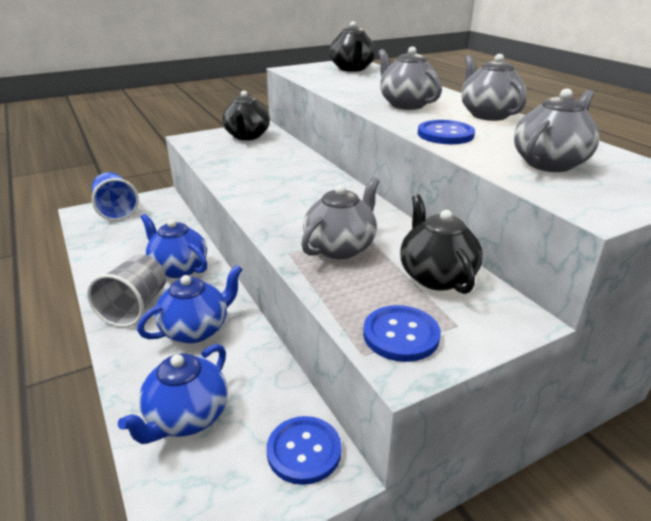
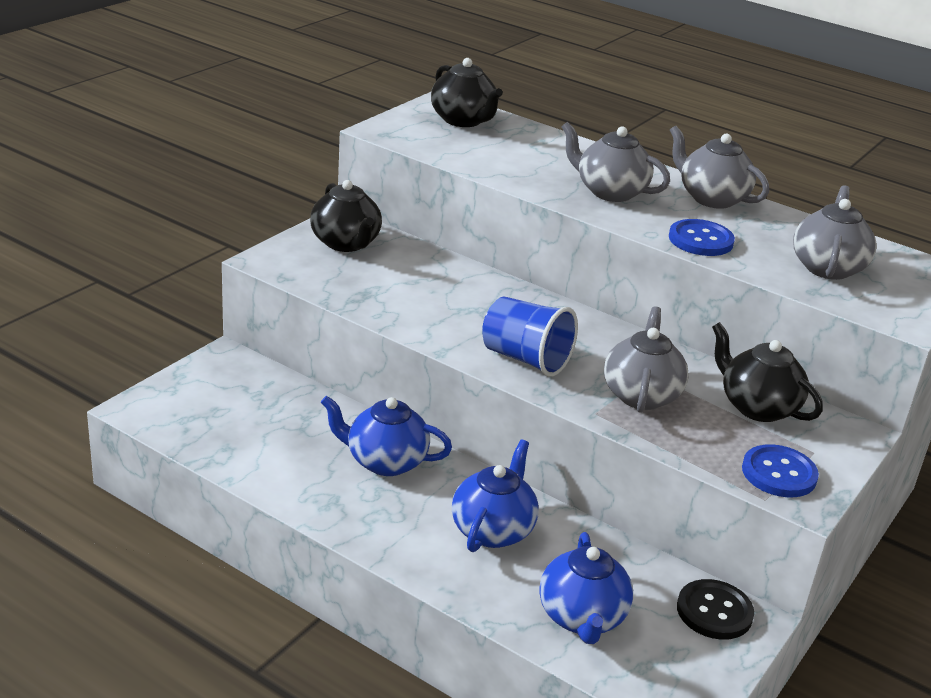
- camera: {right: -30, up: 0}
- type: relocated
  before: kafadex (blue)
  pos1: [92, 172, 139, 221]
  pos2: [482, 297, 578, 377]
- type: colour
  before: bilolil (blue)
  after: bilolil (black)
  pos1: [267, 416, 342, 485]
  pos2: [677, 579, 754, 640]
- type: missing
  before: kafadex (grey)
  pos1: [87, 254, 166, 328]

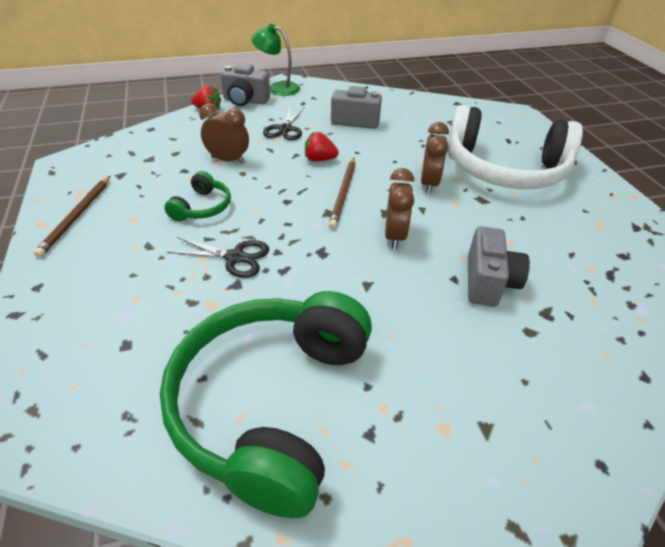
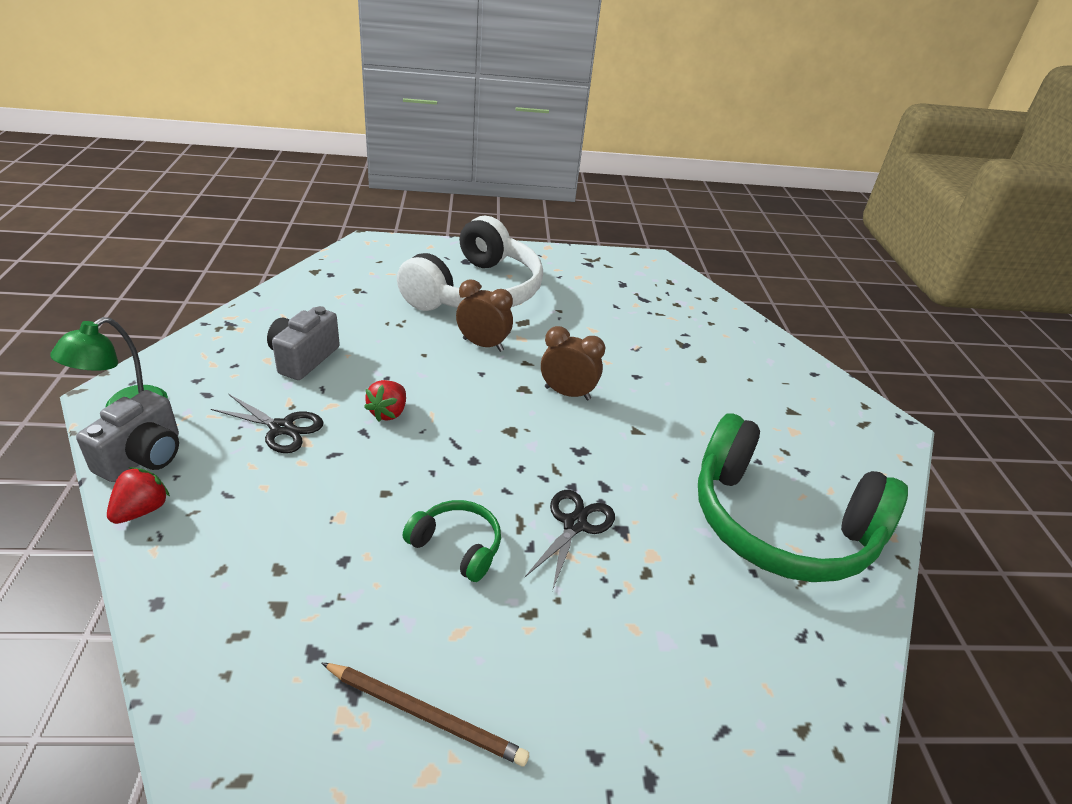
- camera: {right: -80, up: -5}
- type: missing
  before: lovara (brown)
  pos1: [199, 103, 249, 164]
- type: missing
  before: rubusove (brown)
  pos1: [329, 158, 355, 229]
- type: missing
  before: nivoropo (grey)
  pos1: [468, 226, 530, 307]

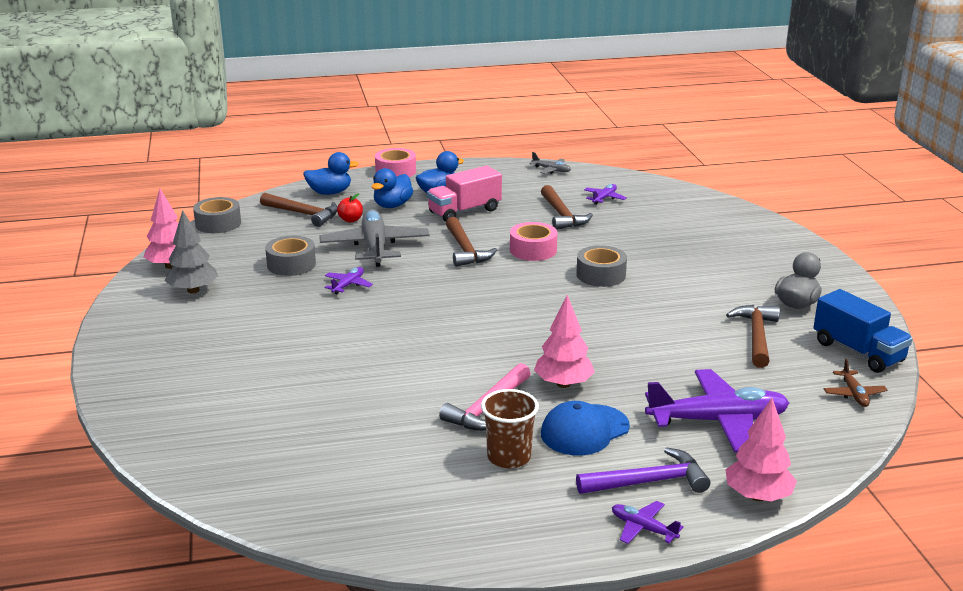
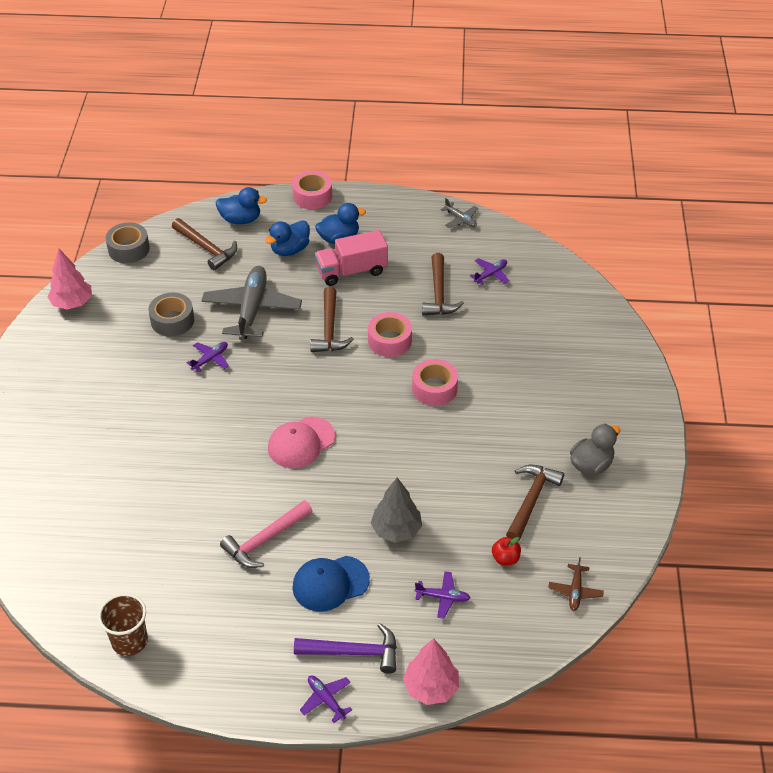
- camera: {right: 15, up: 20}
- type: relocated
  before: kafadex (brown)
  pos1: [481, 389, 539, 468]
  pos2: [98, 593, 148, 656]
- type: appeared
  after: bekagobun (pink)
  pos2: [268, 416, 335, 468]
- type: relocated
  before: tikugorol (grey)
  pos1: [165, 210, 218, 294]
  pos2: [371, 478, 422, 543]
- type: colour
  before: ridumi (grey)
  after: ridumi (pink)
  pos1: [576, 245, 627, 287]
  pos2: [412, 359, 458, 406]
- type: size
  before: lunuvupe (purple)
  pos1: [645, 369, 789, 452]
  pos2: [415, 571, 470, 619]
  scale: 0.46
- type: relocated
  before: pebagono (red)
  pos1: [337, 193, 363, 222]
  pos2: [492, 537, 521, 566]
- type: missing
  before: tikugorol (pink)
  pos1: [534, 295, 595, 388]
- type: missing
  before: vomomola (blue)
  pos1: [813, 289, 913, 373]

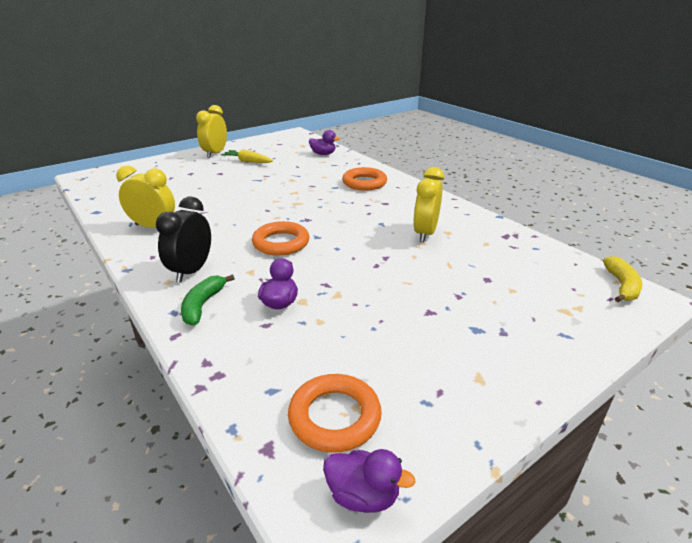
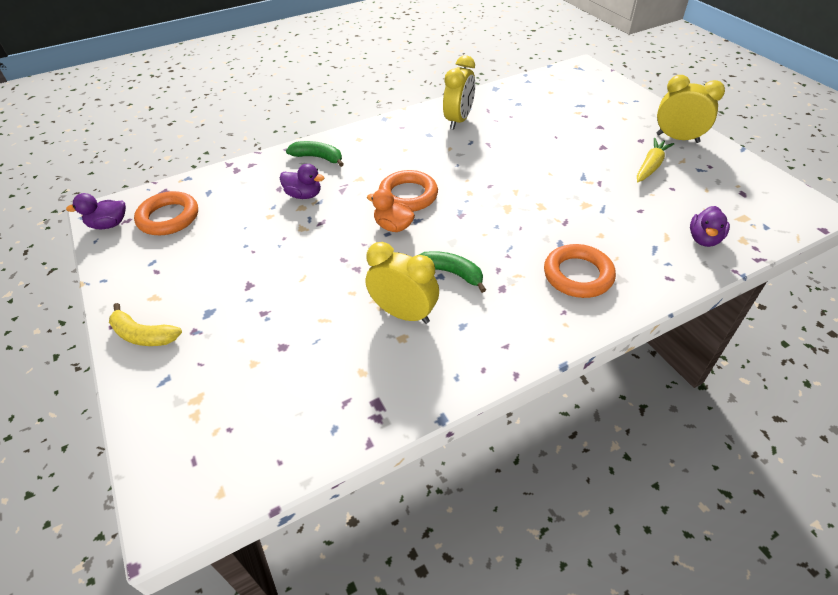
- camera: {right: 100, up: 15}
- type: spun
  before: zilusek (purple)
  pos1: [323, 449, 416, 513]
  pos2: [66, 193, 126, 229]
  turn: 45
- type: relocated
  before: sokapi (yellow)
  pos1: [603, 256, 643, 302]
  pos2: [109, 303, 182, 346]
- type: appeared
  after: zilusek (orange)
  pos2: [367, 189, 415, 232]
- type: appeared
  after: sokapi (green)
  pos2: [419, 251, 486, 293]
- type: missing
  before: lovara (black)
  pos1: [156, 197, 211, 283]

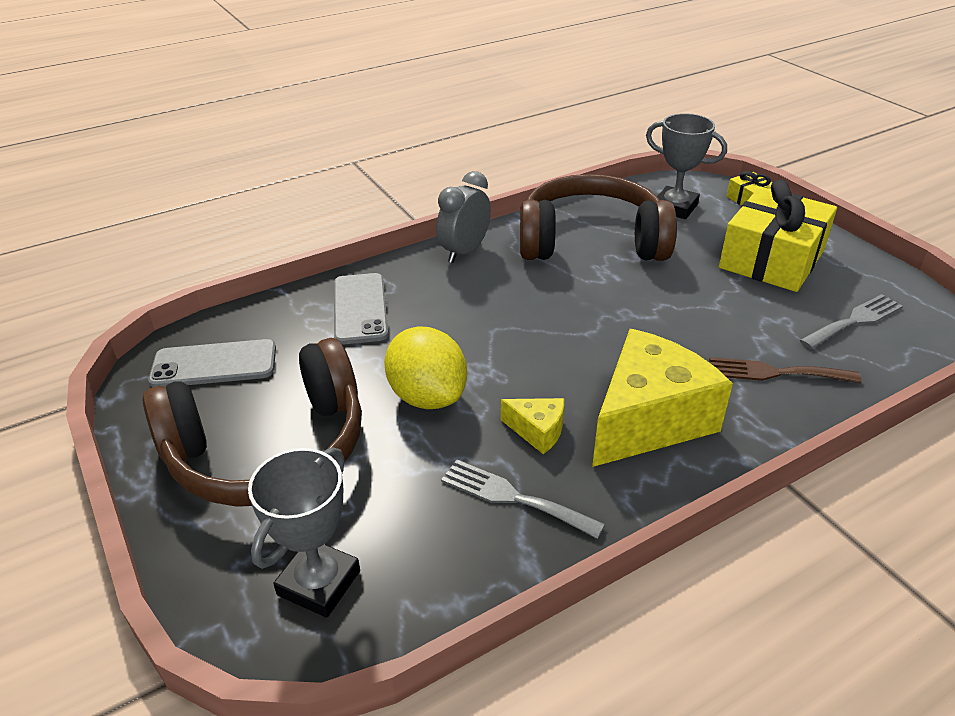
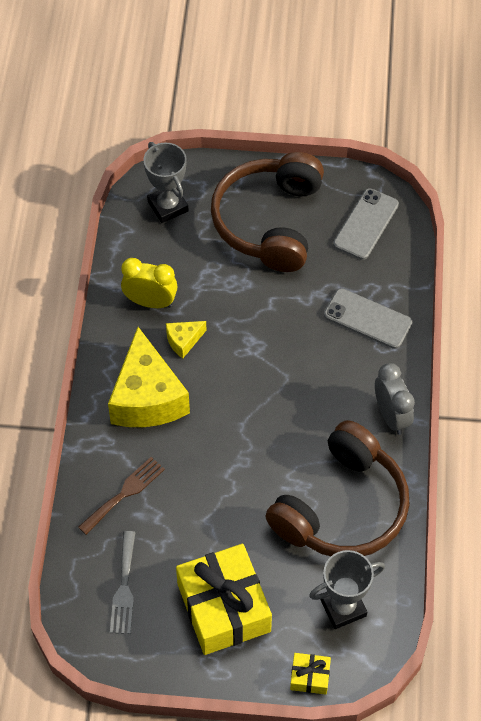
- camera: {right: 125, up: 20}
- type: exchanged
  before: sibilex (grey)
  after: lovara (yellow)
  pos1: [441, 460, 605, 539]
  pos2: [121, 258, 178, 308]
- type: missing
  before: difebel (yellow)
  pos1: [384, 327, 467, 409]

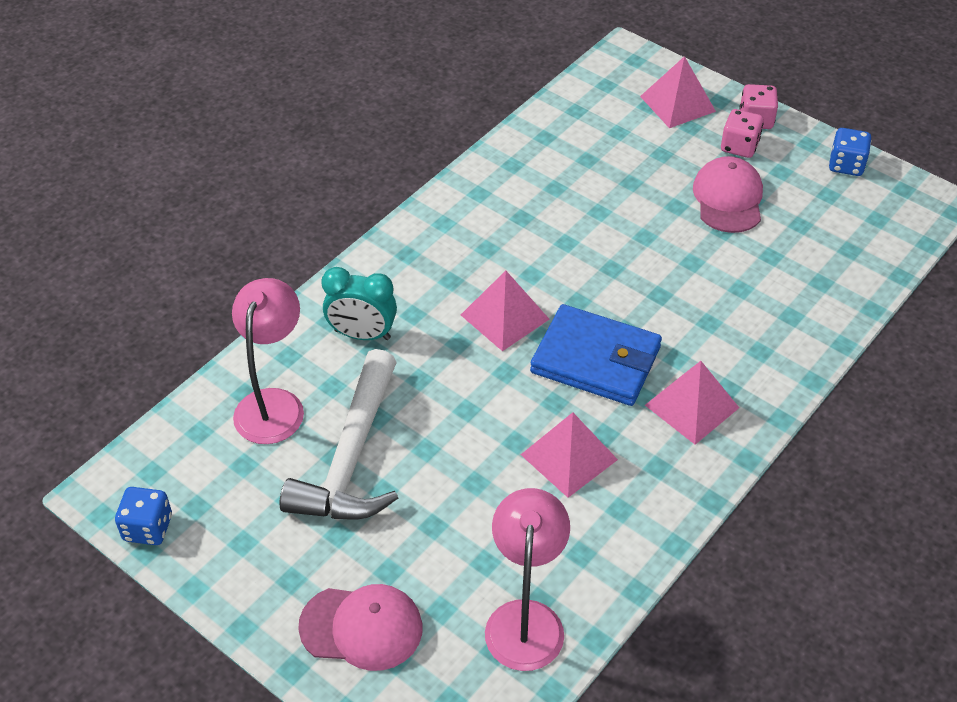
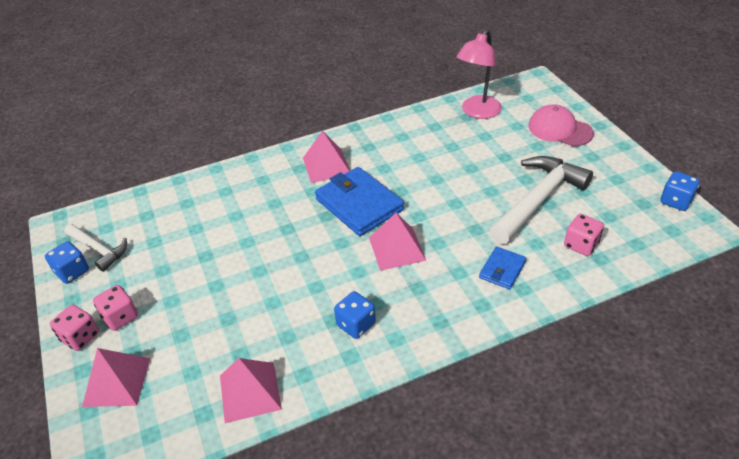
- camera: {right: -150, up: -5}
- type: appeared
  after: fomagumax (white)
  pos2: [64, 224, 127, 272]
- type: relocated
  before: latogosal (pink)
  pos1: [521, 412, 618, 498]
  pos2: [220, 358, 282, 423]
- type: appeared
  after: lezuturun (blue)
  pos2: [334, 291, 376, 339]
- type: exchanged
  before: lovara (turquoise)
  after: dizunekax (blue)
  pos1: [321, 267, 397, 340]
  pos2: [479, 246, 526, 290]
- type: exchanged
  before: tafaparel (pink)
  after: lezuturun (pink)
  pos1: [232, 278, 304, 444]
  pos2: [564, 214, 604, 256]
- type: missing
  before: bekagobun (pink)
  pos1: [693, 156, 763, 233]

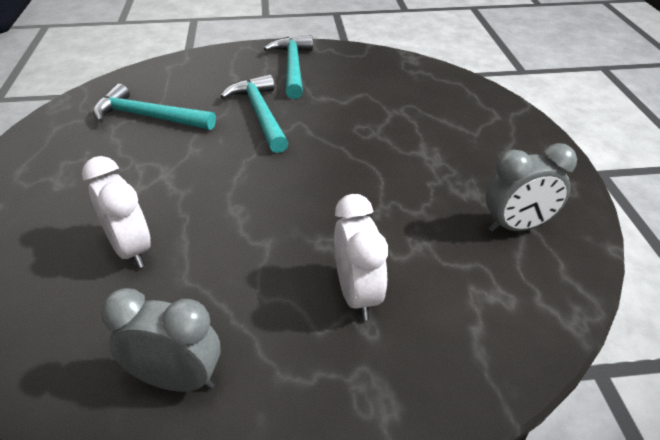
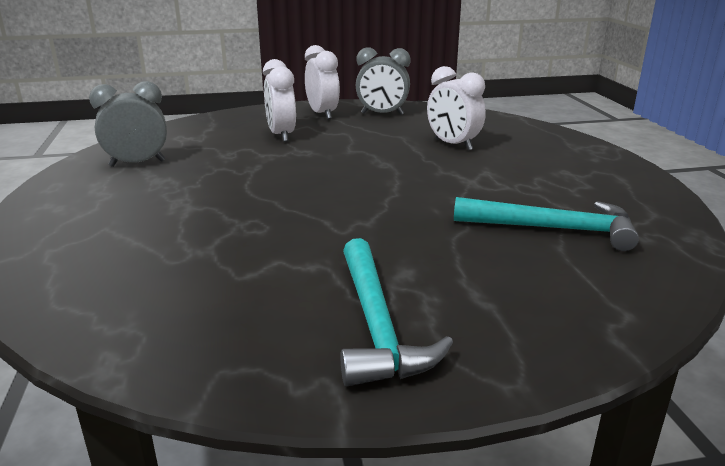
- camera: {right: 175, up: -15}
- type: appeared
  after: lovara (white)
  pos2: [305, 45, 340, 120]
- type: missing
  before: fomagumax (turquoise)
  pos1: [220, 74, 288, 153]

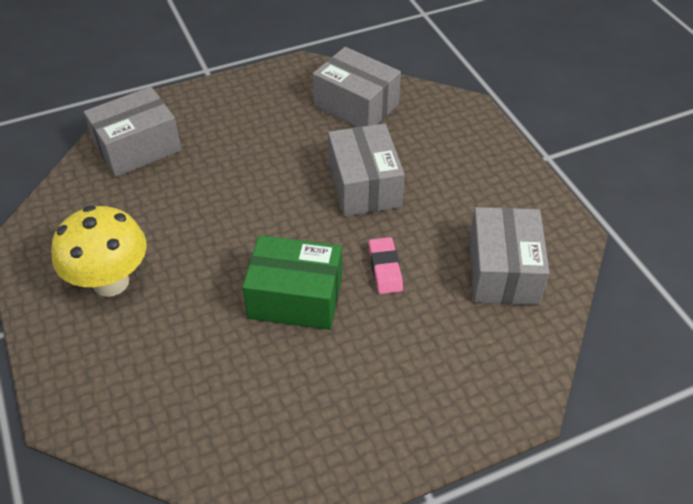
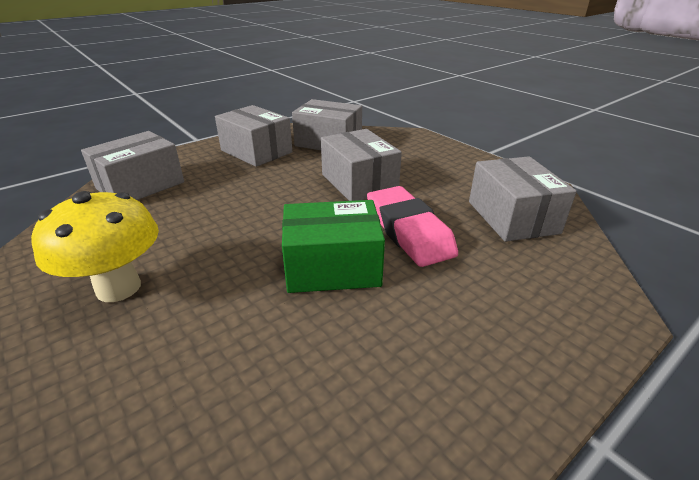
- camera: {right: -15, up: -15}
- type: appeared
  after: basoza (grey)
  pos2: [215, 105, 292, 167]
- type: size
  before: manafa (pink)
  pos1: [369, 237, 403, 294]
  pos2: [367, 186, 458, 267]
  scale: 1.83

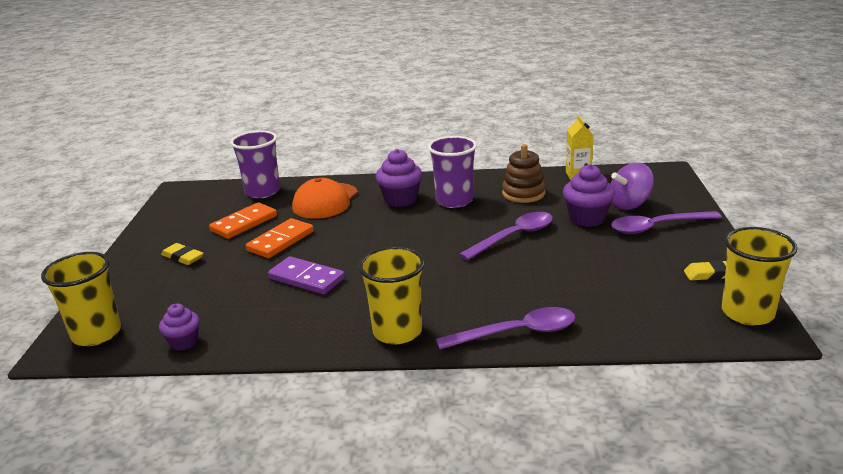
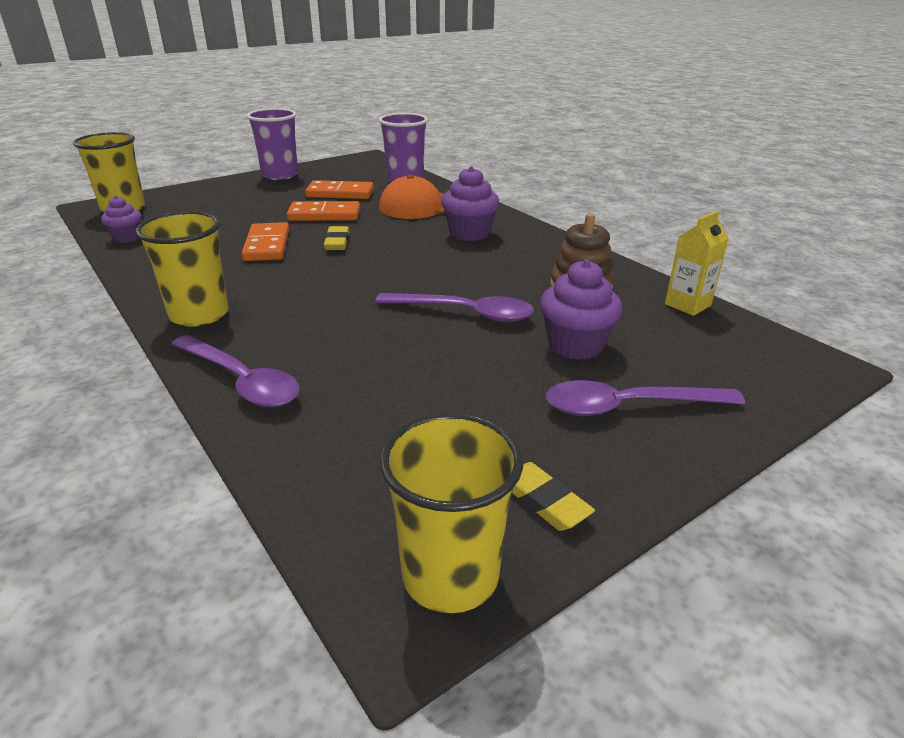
- camera: {right: 50, up: 5}
- type: colour
  before: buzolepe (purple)
  after: buzolepe (orange)
  pos1: [268, 256, 345, 295]
  pos2: [241, 222, 289, 261]
- type: relocated
  before: kafadex (purple)
  pos1: [428, 136, 477, 208]
  pos2: [247, 108, 298, 180]
- type: relocated
  before: manafa (yellow)
  pos1: [161, 243, 204, 265]
  pos2: [324, 226, 349, 250]
- type: spun
  before: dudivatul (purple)
  pos1: [611, 211, 722, 234]
  pos2: [546, 380, 745, 416]
  turn: -45
- type: missing
  before: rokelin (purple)
  pos1: [610, 163, 654, 210]

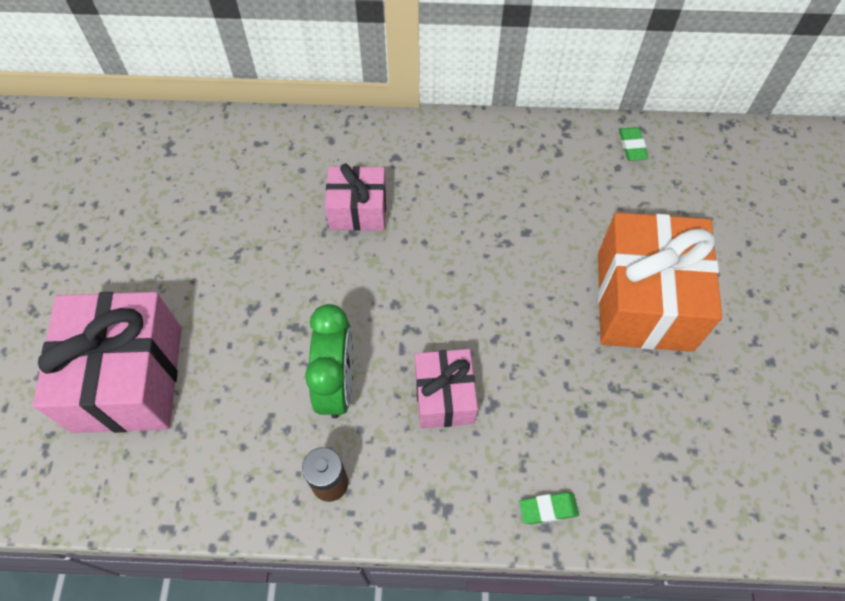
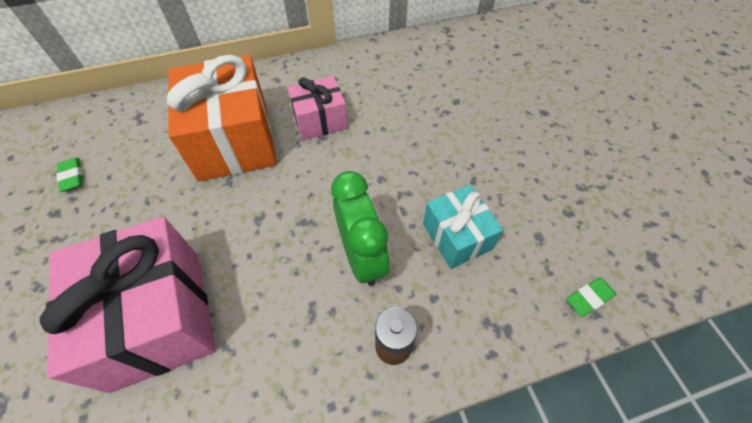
- camera: {right: -20, up: -5}
- type: relocated
  before: manafa (green)
  pos1: [619, 127, 648, 161]
  pos2: [57, 158, 83, 192]
- type: relocated
  before: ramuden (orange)
  pos1: [598, 213, 722, 352]
  pos2: [167, 55, 277, 181]
- type: colour
  before: ramuden (pink)
  after: ramuden (turquoise)
  pos1: [415, 349, 478, 429]
  pos2: [423, 185, 503, 269]

